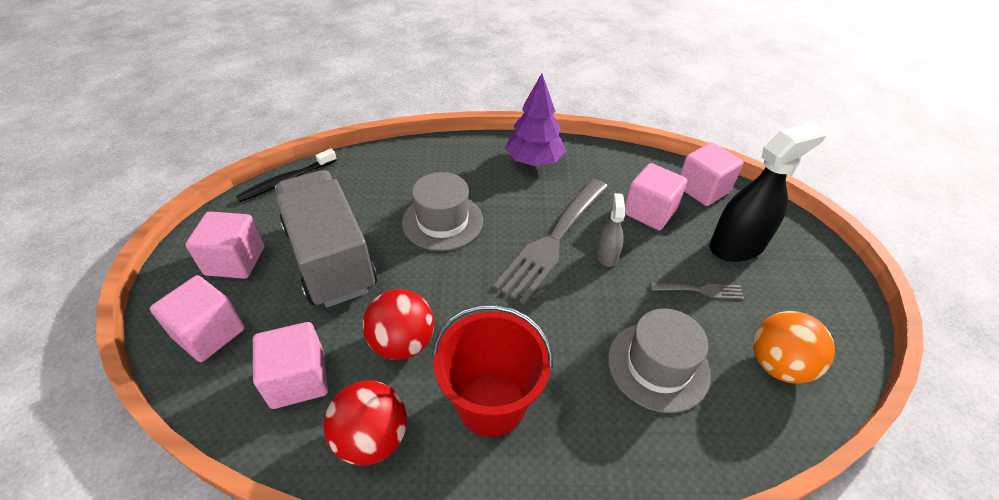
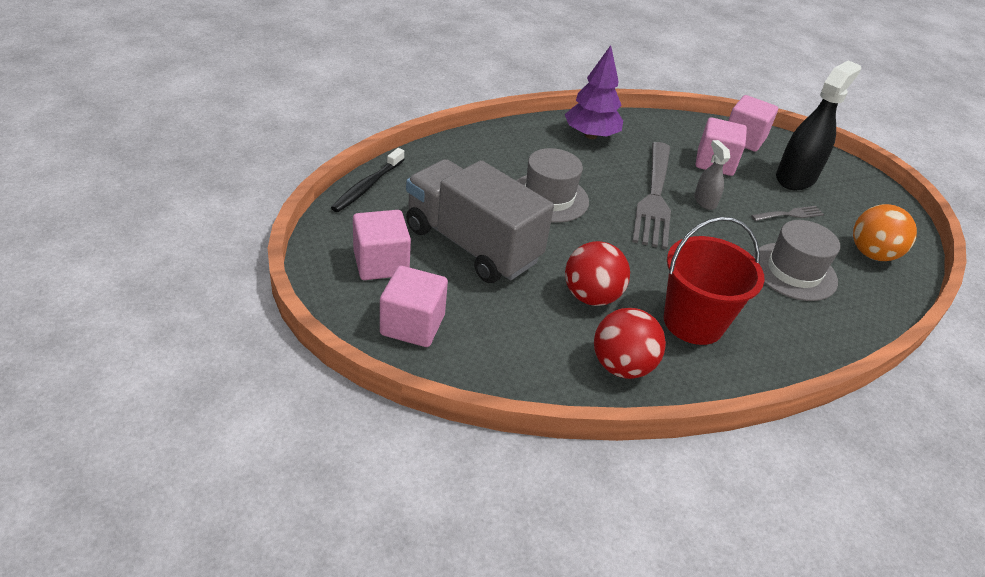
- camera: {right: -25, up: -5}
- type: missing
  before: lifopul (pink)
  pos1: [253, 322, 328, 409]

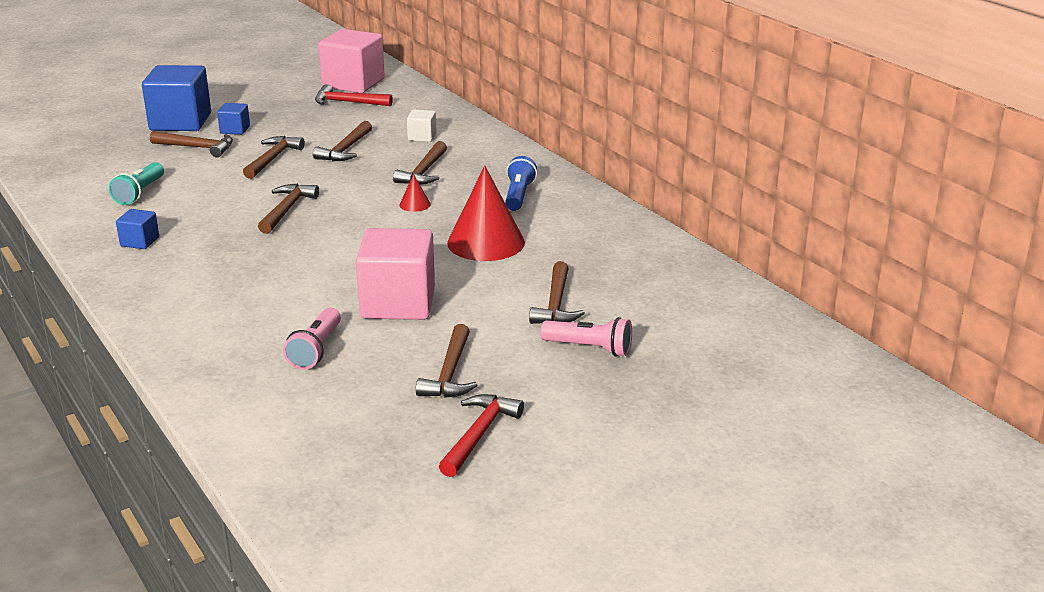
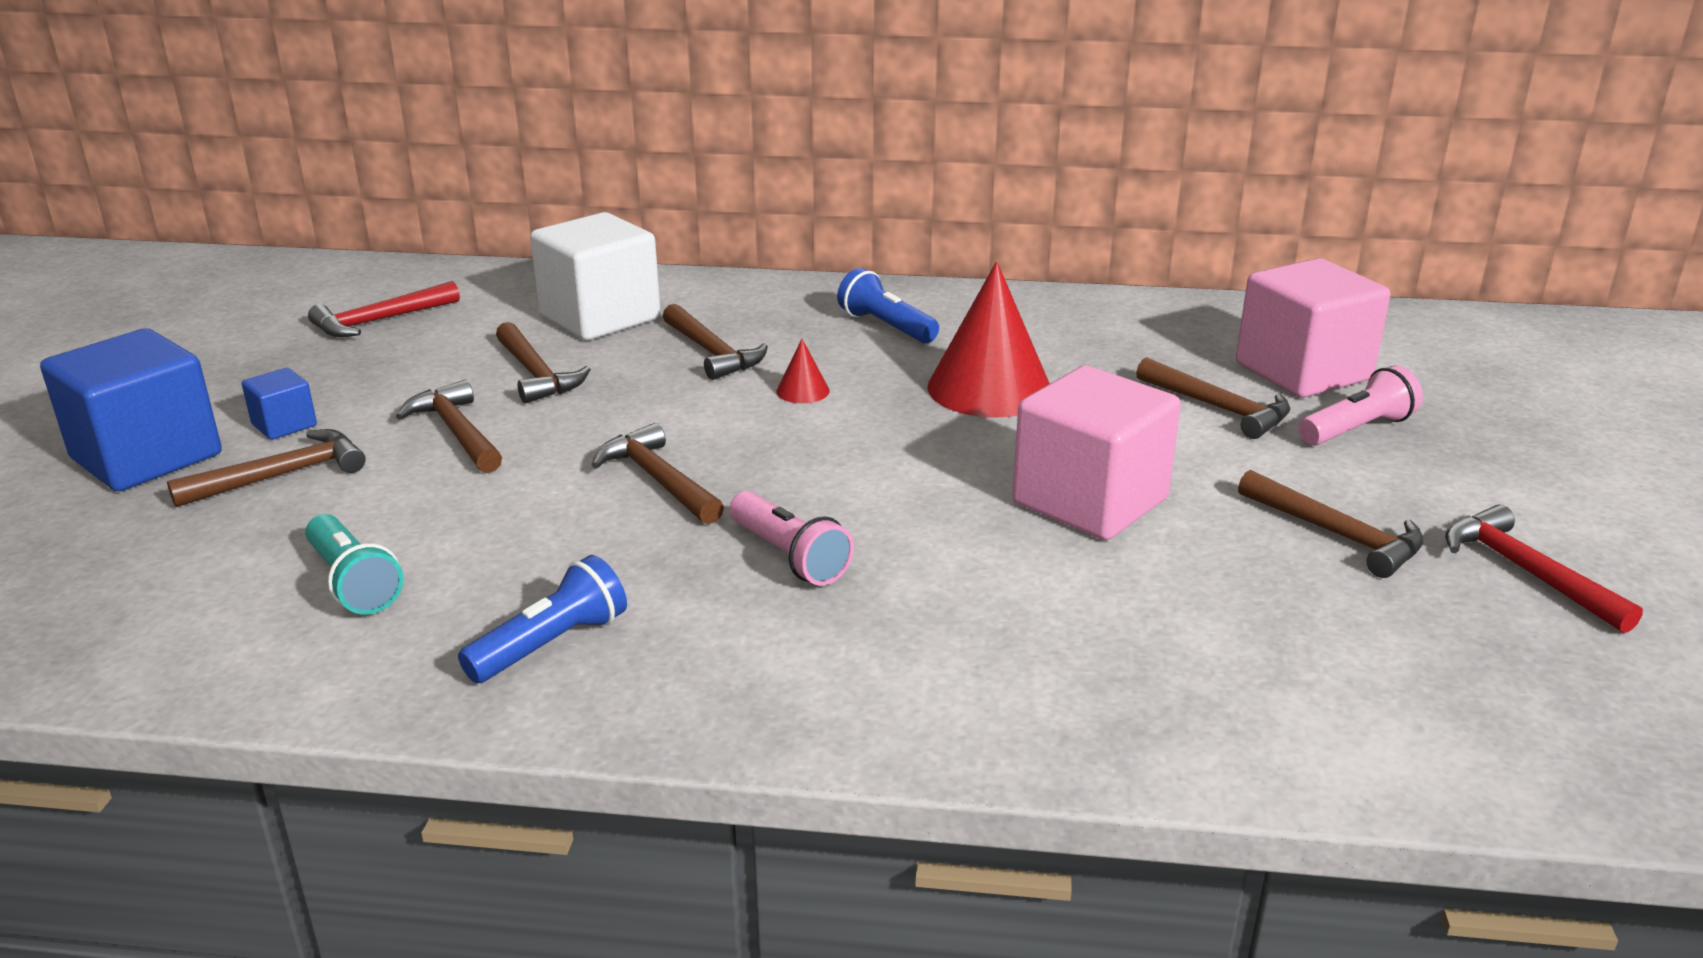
- camera: {right: -50, up: 0}
- type: exchanged
  before: lifopul (blue)
  after: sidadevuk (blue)
  pos1: [116, 209, 159, 249]
  pos2: [458, 555, 627, 683]
- type: size
  before: lifopul (white)
  pos1: [407, 110, 437, 142]
  pos2: [530, 212, 661, 340]
  scale: 2.14
- type: relocated
  before: sidadevuk (pink)
  pos1: [283, 308, 341, 370]
  pos2: [730, 491, 854, 586]
- type: relocated
  before: lifopul (pink)
  pos1: [318, 29, 385, 93]
  pos2: [1236, 258, 1390, 398]

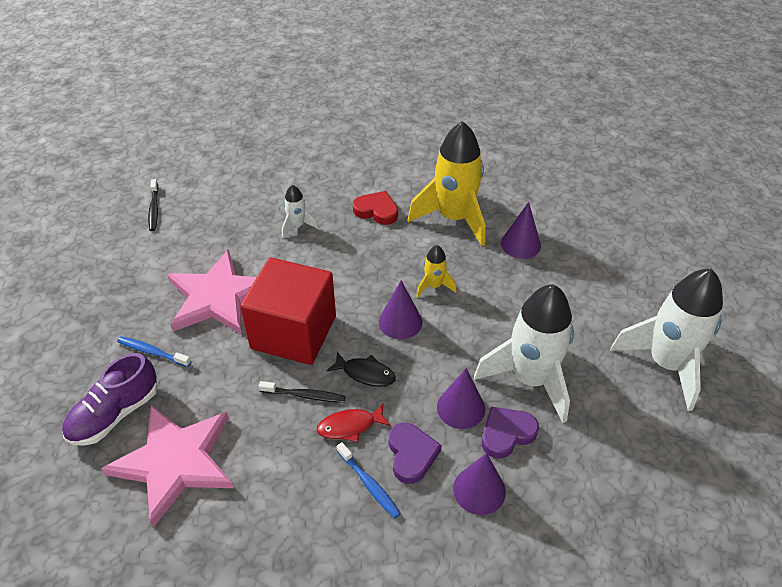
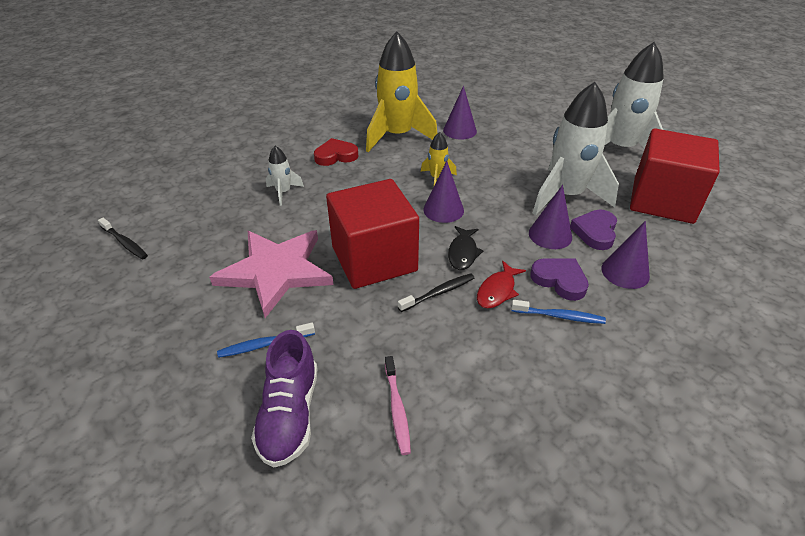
- camera: {right: -40, up: -5}
- type: exchanged
  before: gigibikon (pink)
  after: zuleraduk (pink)
  pos1: [101, 405, 234, 528]
  pos2: [385, 356, 411, 455]
- type: spun
  before: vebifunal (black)
  pos1: [327, 352, 396, 387]
  pos2: [448, 226, 484, 270]
  turn: 120
- type: appeared
  after: lifopul (red)
  pos2: [630, 128, 720, 224]

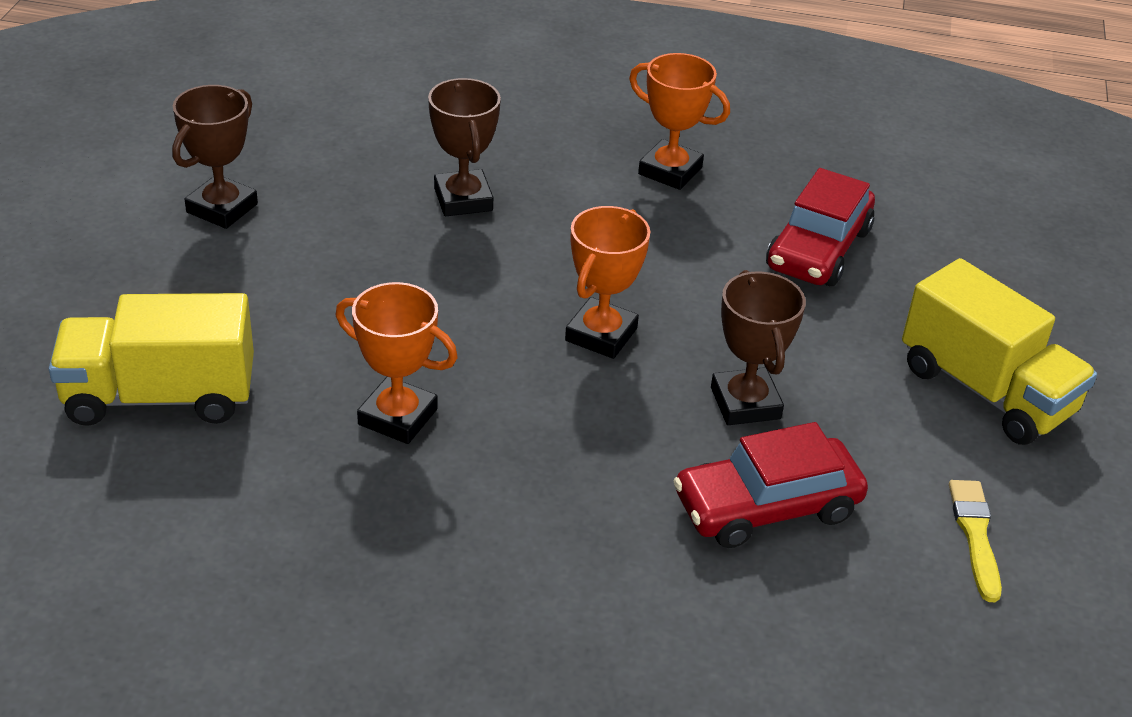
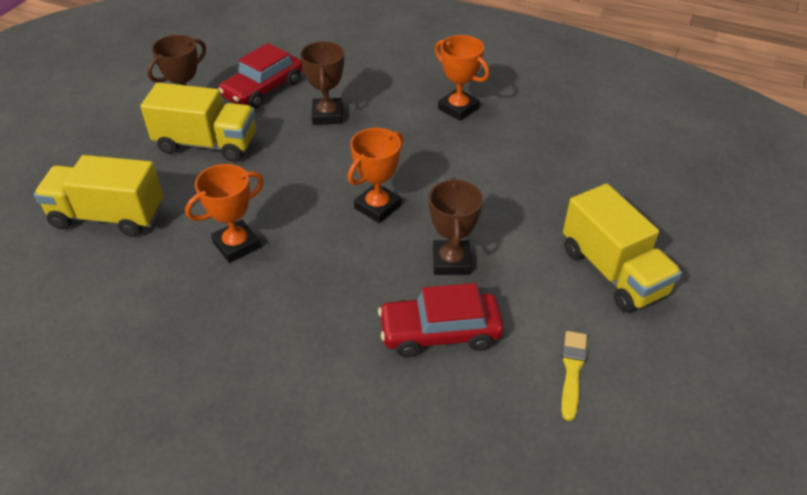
- camera: {right: 15, up: 5}
- type: appeared
  after: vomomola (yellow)
  pos2: [140, 83, 256, 162]
- type: spun
  before: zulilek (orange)
  pos1: [335, 282, 458, 444]
  pos2: [185, 164, 264, 263]
  turn: -75
- type: relocated
  before: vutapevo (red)
  pos1: [766, 168, 875, 286]
  pos2: [218, 43, 303, 109]

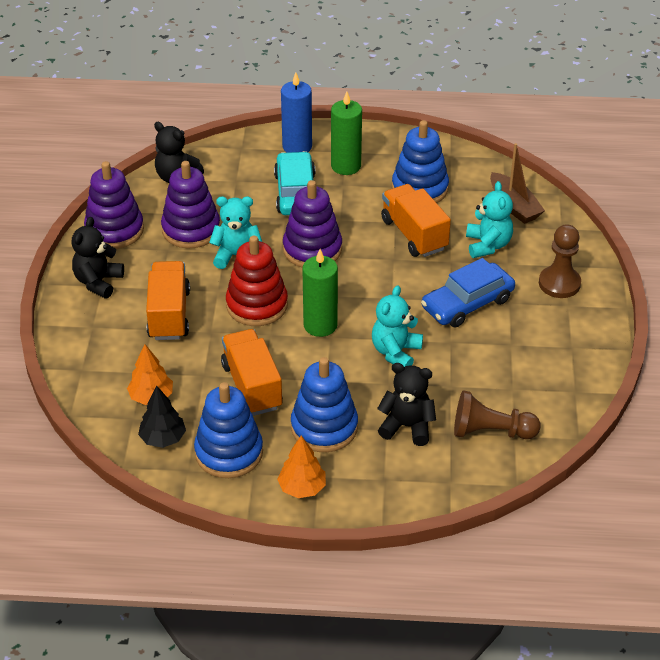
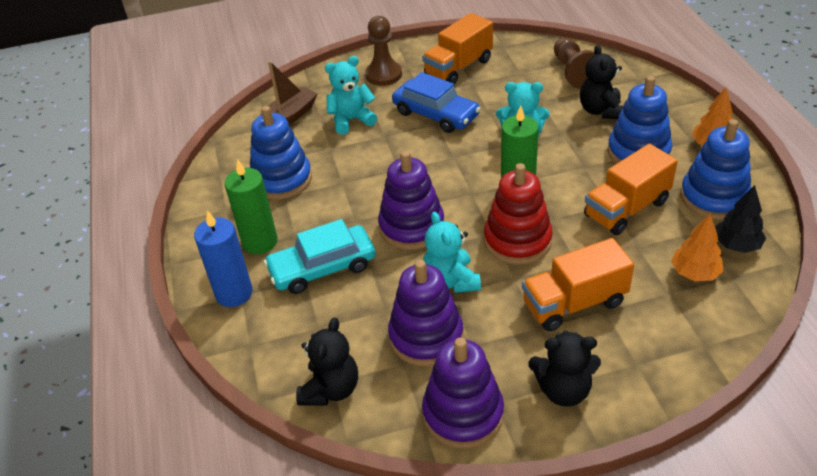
- camera: {right: -105, up: 0}
- type: relocated
  before: vomomola (orange)
  pos1: [381, 184, 451, 257]
  pos2: [422, 13, 493, 84]

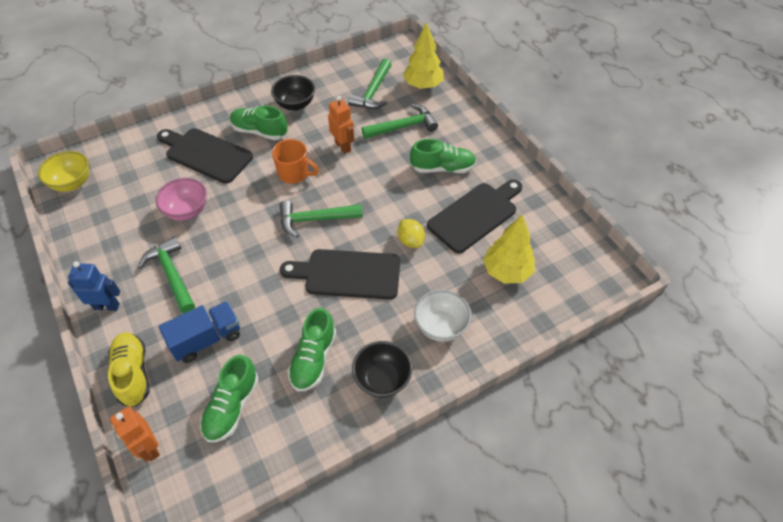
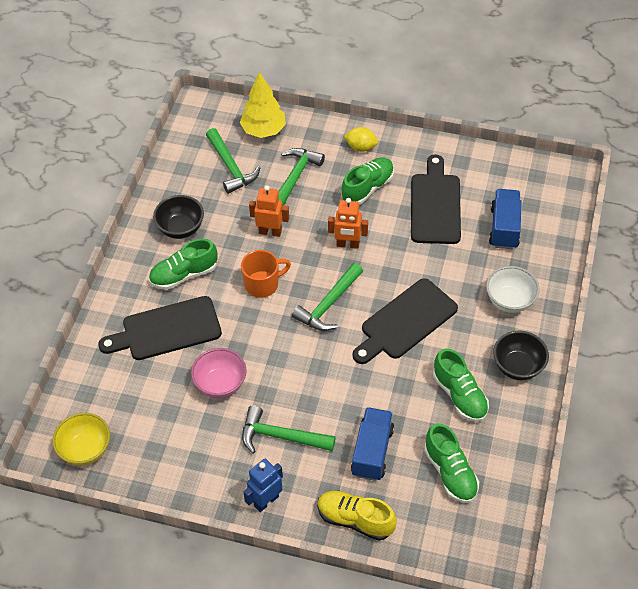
- camera: {right: -45, up: 0}
- type: relocated
  before: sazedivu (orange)
  pos1: [110, 406, 160, 462]
  pos2: [328, 198, 368, 249]
- type: relocated
  before: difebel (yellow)
  pos1: [397, 219, 425, 248]
  pos2: [344, 127, 378, 152]
- type: exchanged
  before: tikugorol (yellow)
  after: vomomola (blue)
  pos1: [483, 214, 535, 284]
  pos2: [489, 189, 522, 249]

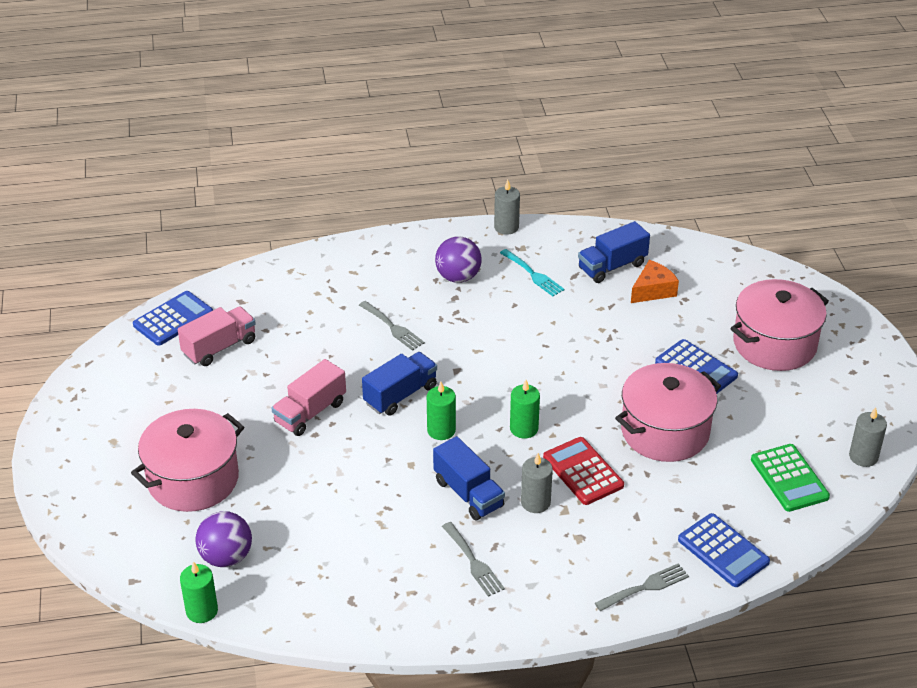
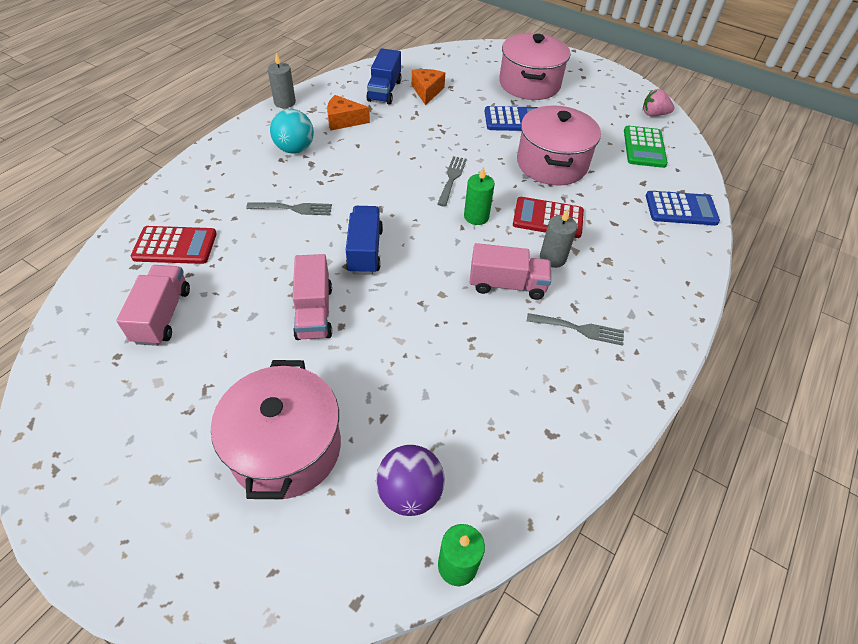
- camera: {right: -50, up: 10}
- type: appeared
  after: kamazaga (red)
  pos2: [131, 226, 217, 264]
- type: colour
  before: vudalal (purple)
  after: vudalal (turquoise)
  pos1: [435, 236, 482, 283]
  pos2: [270, 109, 314, 154]
- type: exchanged
  before: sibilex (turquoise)
  after: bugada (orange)
  pos1: [500, 249, 564, 296]
  pos2: [327, 95, 370, 131]
- type: relocated
  before: sibilex (grey)
  pos1: [595, 563, 689, 611]
  pos2: [438, 156, 467, 207]
- type: colour
  before: vomomola (blue)
  after: vomomola (pink)
  pos1: [433, 436, 505, 521]
  pos2: [470, 243, 551, 300]
- type: spun
  before: kamazaga (green)
  pos1: [751, 444, 830, 512]
  pos2: [624, 126, 668, 168]
  turn: 75
- type: exchanged
  before: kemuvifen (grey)
  after: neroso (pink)
  pos1: [849, 407, 887, 467]
  pos2: [643, 89, 674, 116]
- type: missing
  before: kamazaga (blue)
  pos1: [133, 291, 213, 346]
- type: missing
  before: kemuvifen (green)
  pos1: [427, 382, 456, 440]

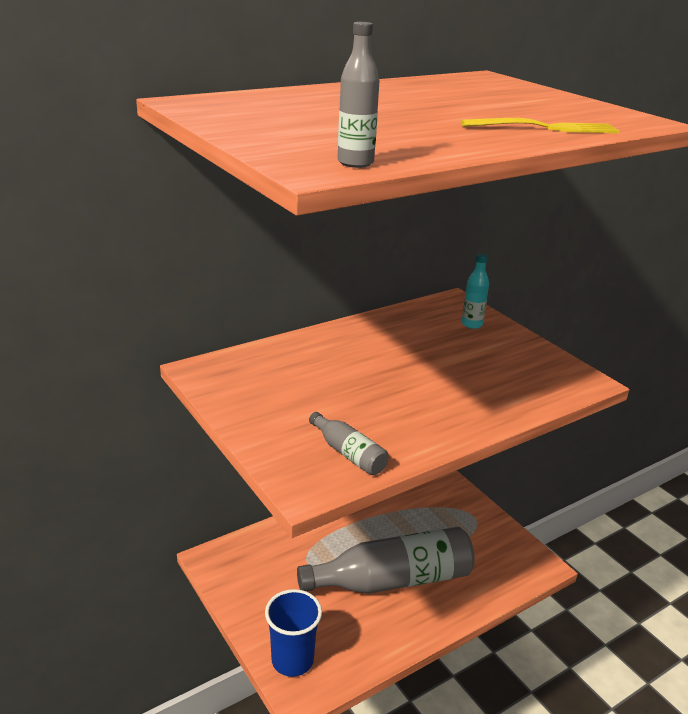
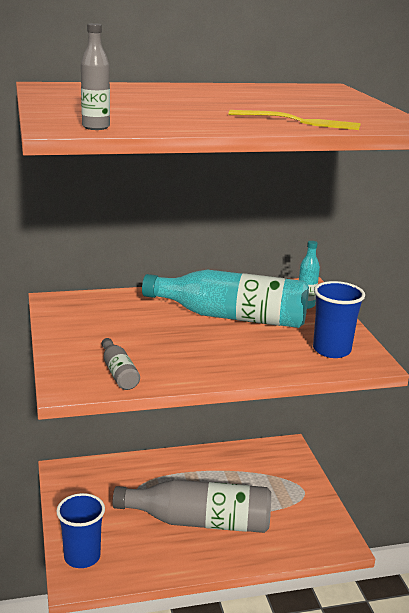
- camera: {right: 20, up: -5}
- type: appeared
  after: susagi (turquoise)
  pos2: [142, 270, 309, 328]
- type: appeared
  after: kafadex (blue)
  pos2: [313, 281, 365, 358]

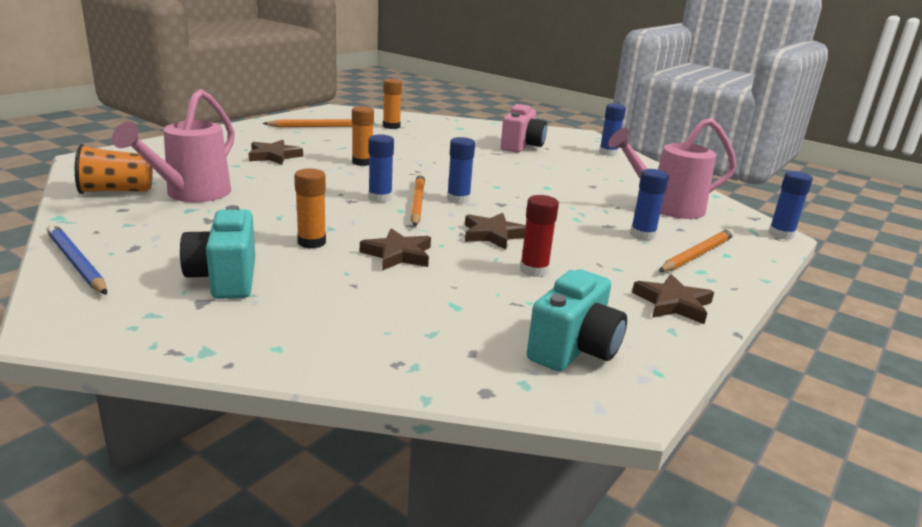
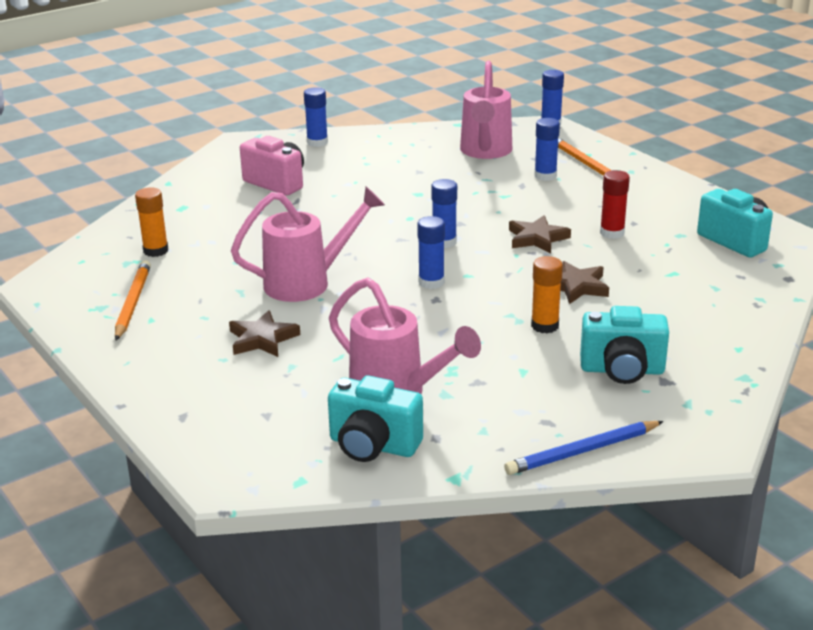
- camera: {right: -70, up: 5}
- type: exchanged
  before: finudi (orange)
  after: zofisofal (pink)
  pos1: [352, 106, 374, 166]
  pos2: [231, 187, 385, 302]
- type: exchanged
  before: kafadex (orange)
  after: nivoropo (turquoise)
  pos1: [75, 144, 153, 194]
  pos2: [328, 375, 423, 462]
- type: missing
  before: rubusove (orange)
  pos1: [411, 174, 425, 227]
- type: missing
  before: gigibikon (brown)
  pos1: [632, 274, 714, 324]

